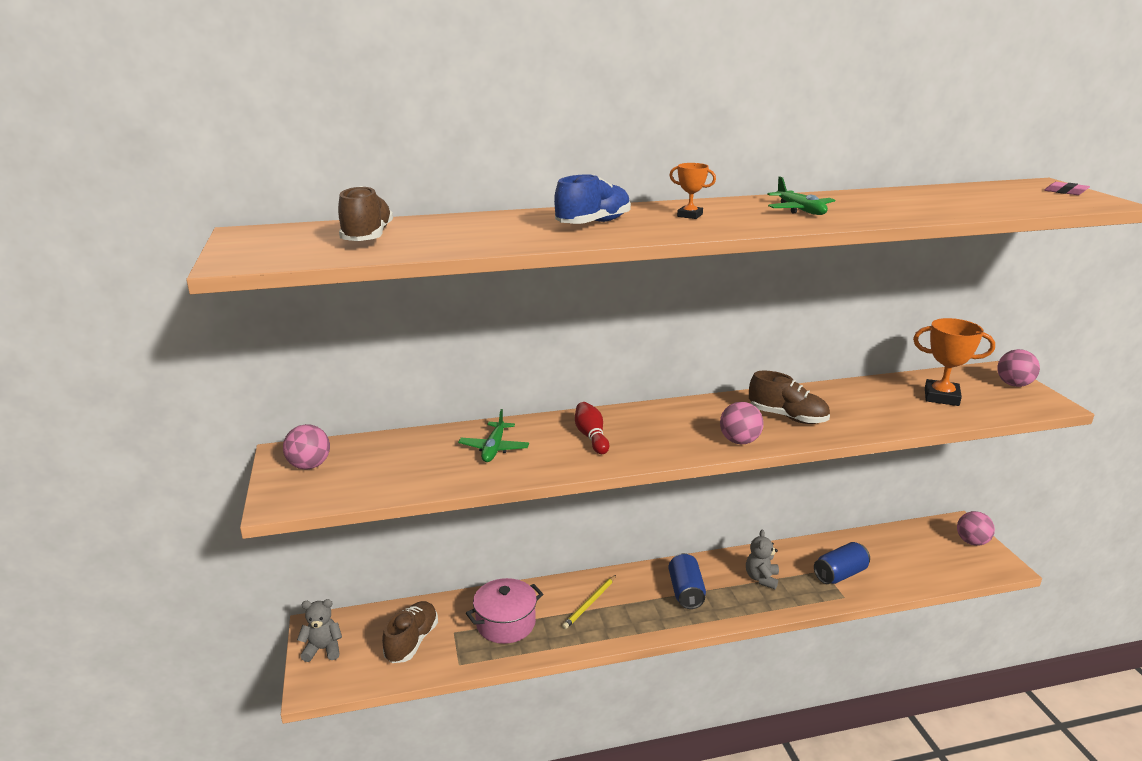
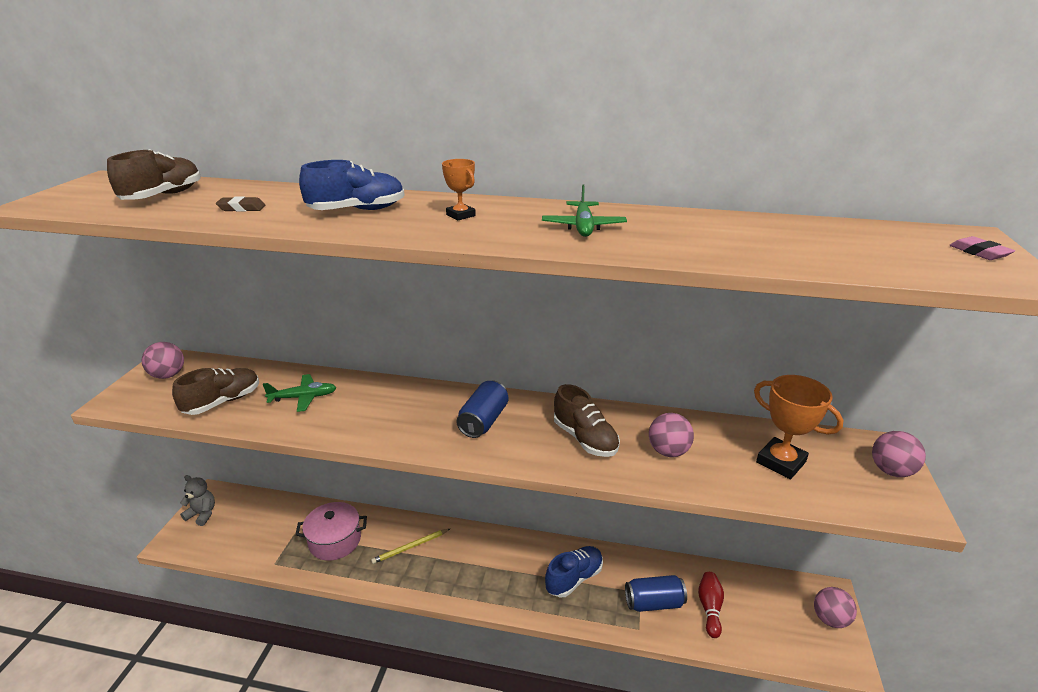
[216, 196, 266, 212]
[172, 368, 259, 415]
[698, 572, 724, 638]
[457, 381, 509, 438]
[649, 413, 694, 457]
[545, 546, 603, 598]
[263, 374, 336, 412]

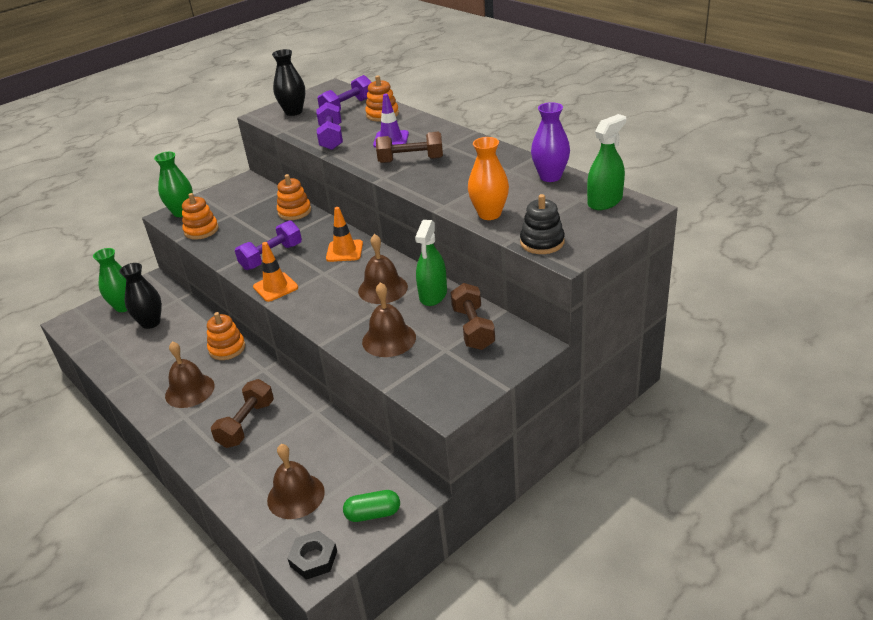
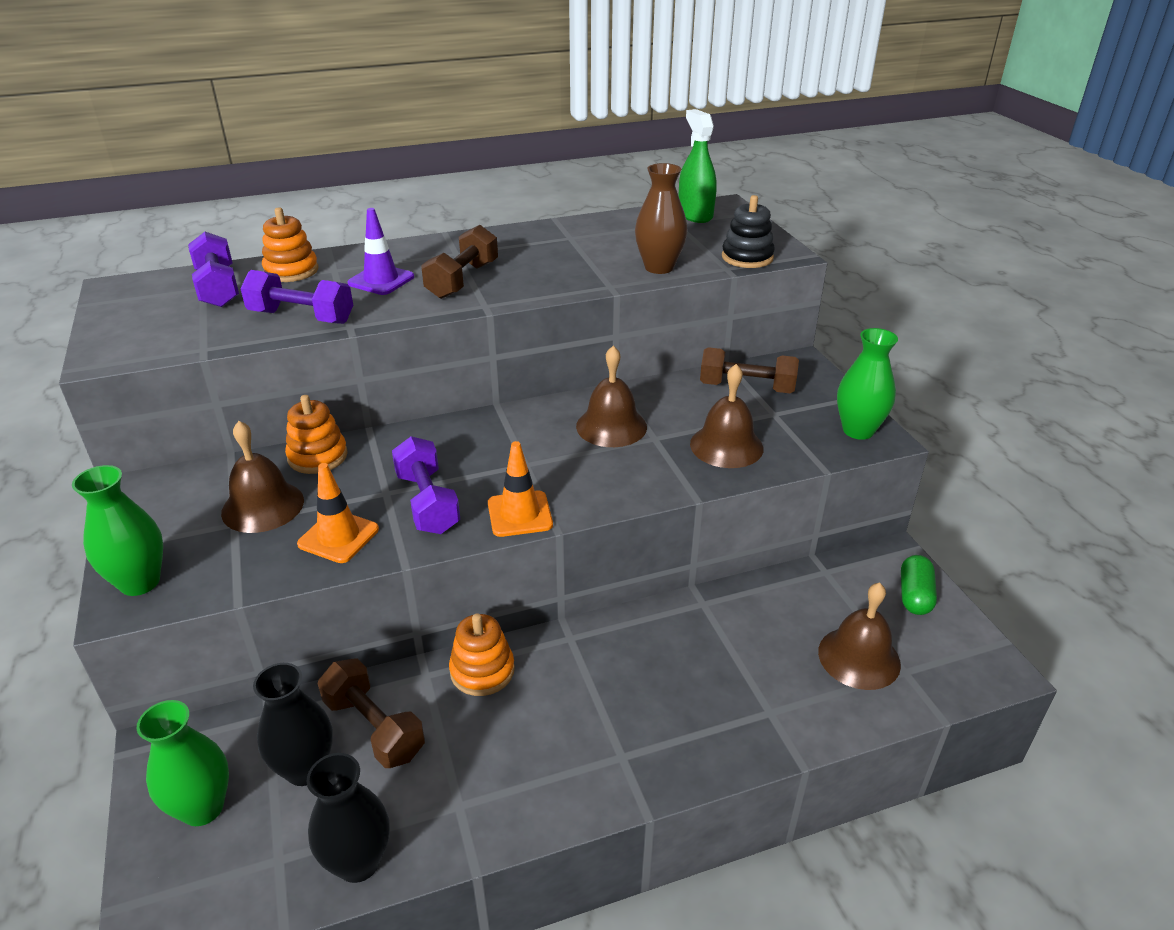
[182, 193, 219, 240] (first image)
[287, 531, 337, 580] (first image)
[415, 220, 447, 306] (first image)
[531, 102, 570, 182] (first image)
[837, 328, 898, 440]
[221, 421, 304, 533]
[318, 658, 425, 768]
[307, 753, 390, 883]
[297, 463, 379, 563]
[635, 163, 687, 274]

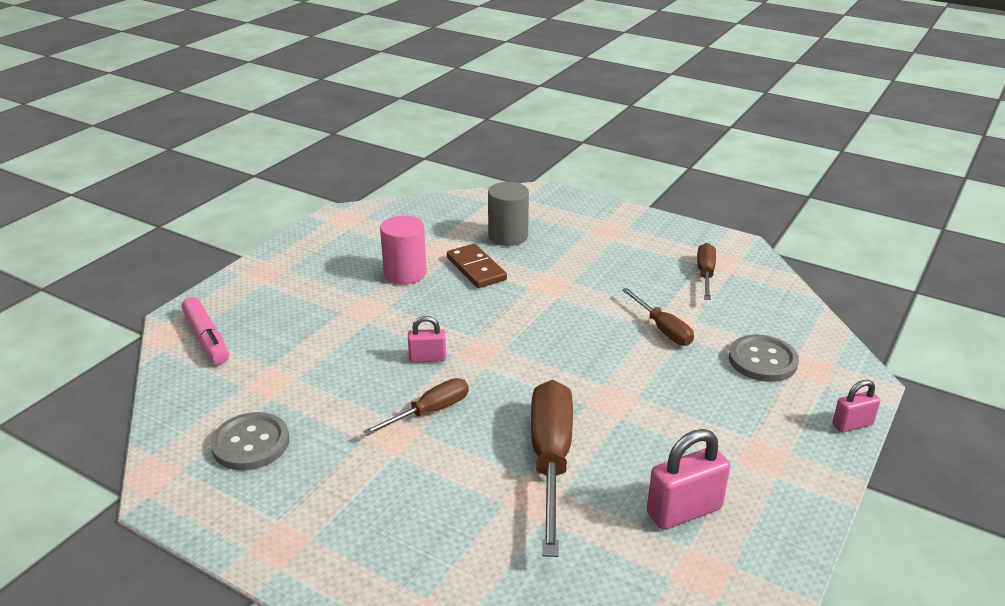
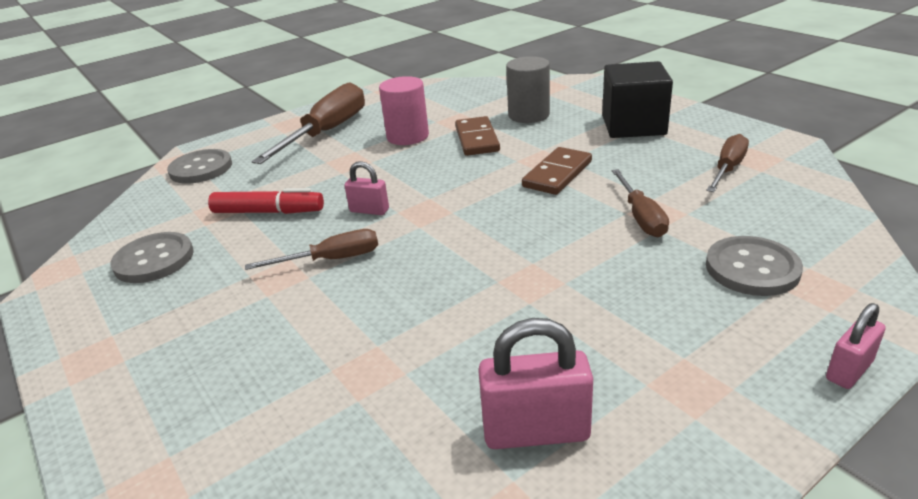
[208, 188, 324, 214]
[522, 147, 592, 195]
[602, 61, 673, 138]
[251, 82, 365, 164]
[167, 149, 232, 184]
[826, 303, 885, 389]

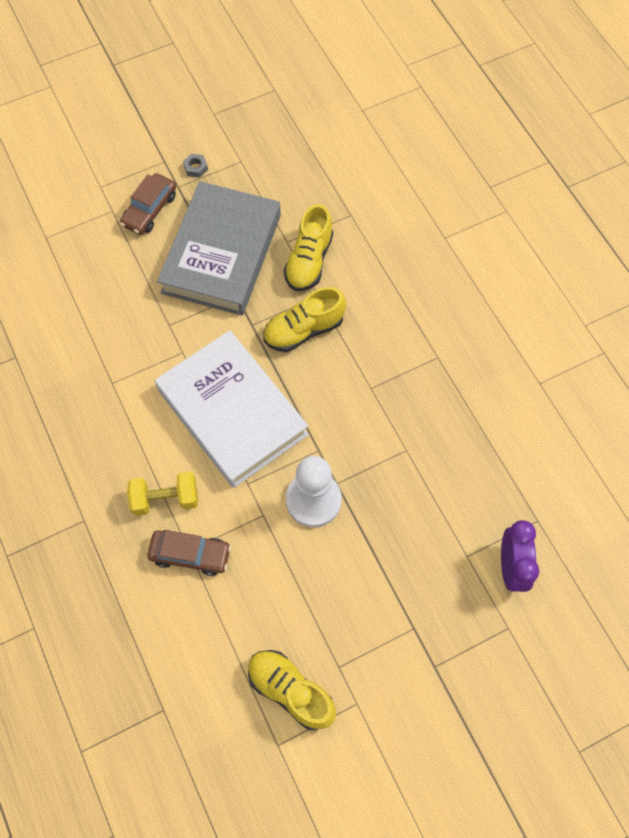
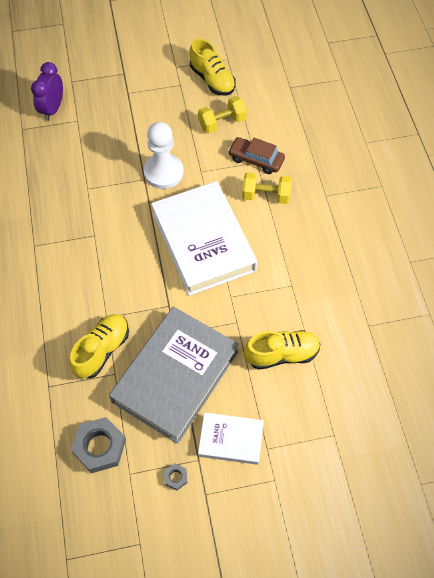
[71, 417, 126, 473]
[198, 96, 247, 133]
[244, 330, 320, 370]
[198, 412, 264, 465]

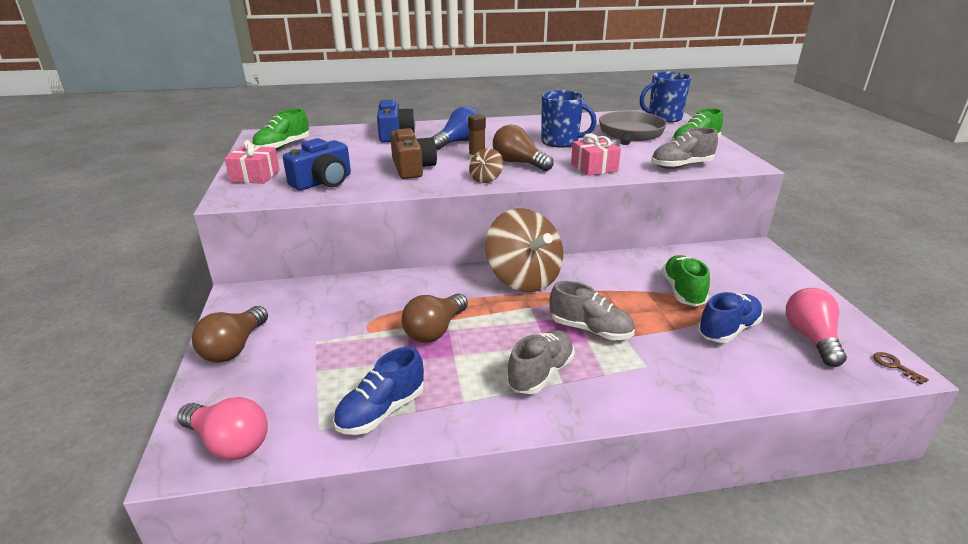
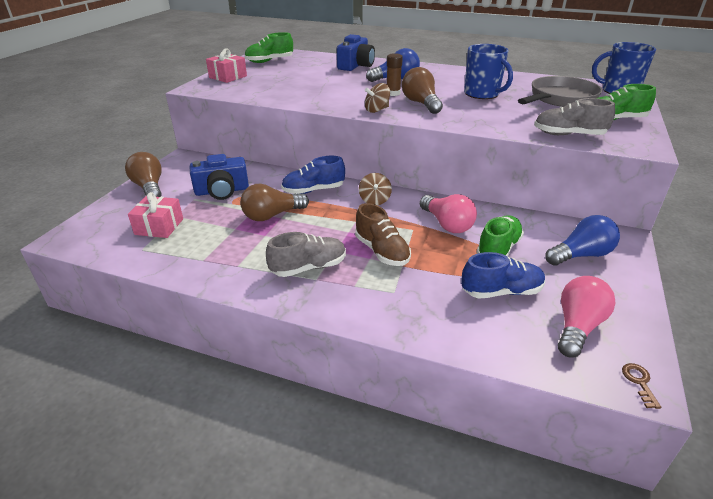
[390, 128, 437, 179] (first image)
[545, 215, 620, 266]
[420, 194, 477, 233]
[190, 154, 249, 200]
[281, 156, 345, 194]
[128, 192, 183, 238]
[355, 203, 411, 266]
[125, 152, 162, 197]
[359, 173, 392, 205]

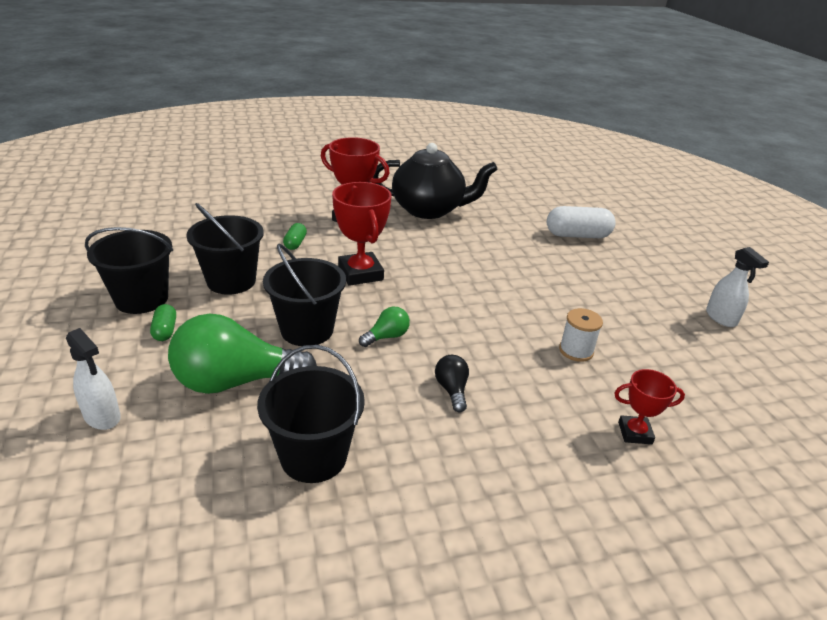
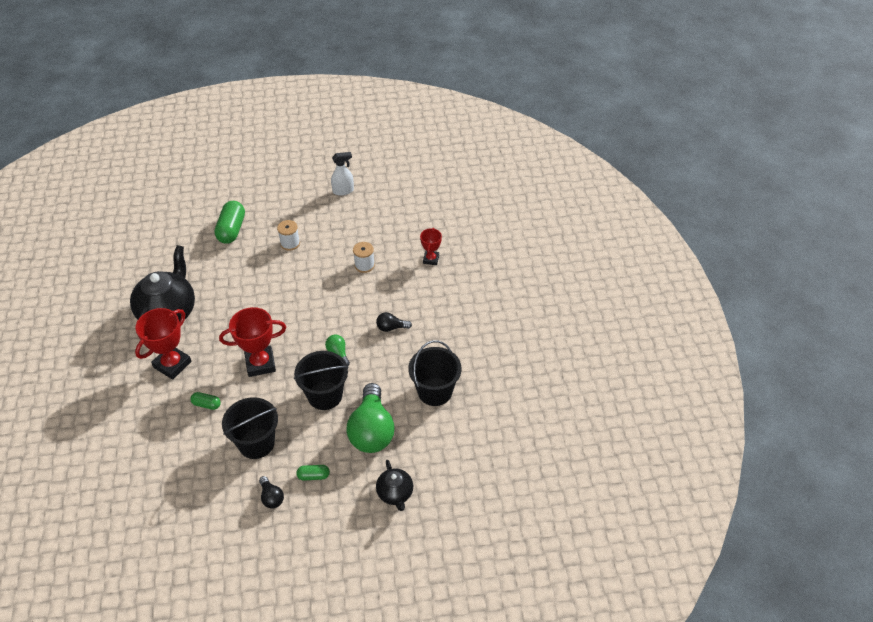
[277, 220, 300, 251]
[376, 460, 413, 511]
[259, 476, 284, 509]
[215, 201, 245, 244]

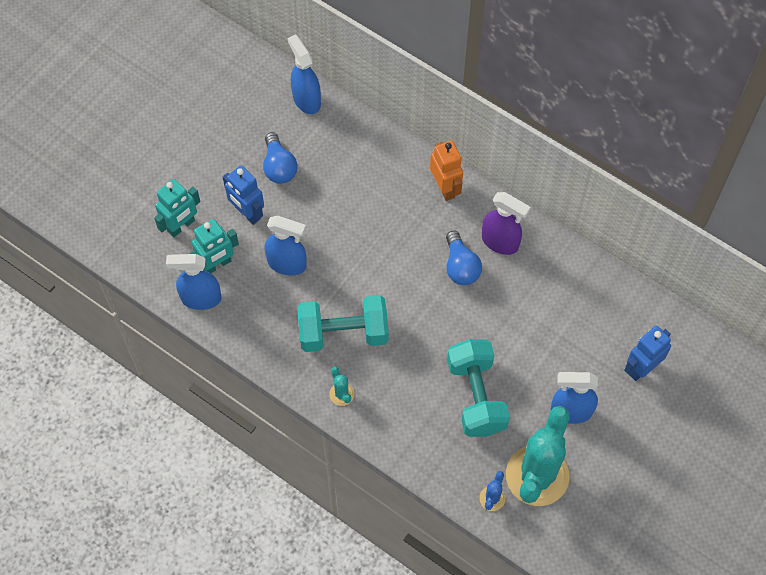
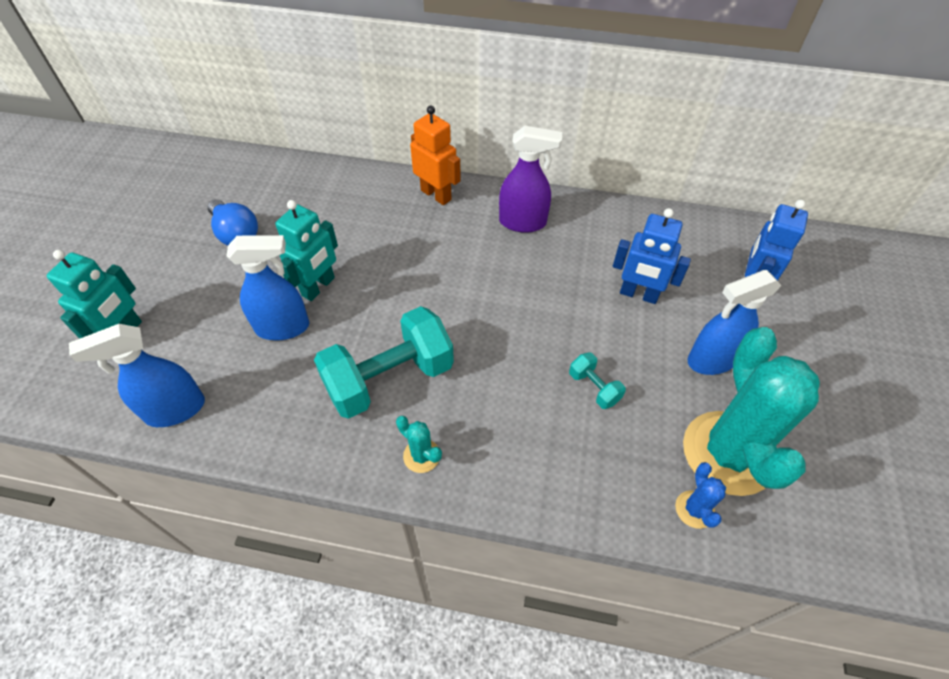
[288, 35, 321, 114] (first image)
[446, 231, 482, 285] (first image)
[275, 200, 338, 301]
[613, 208, 691, 304]
[569, 353, 626, 409]

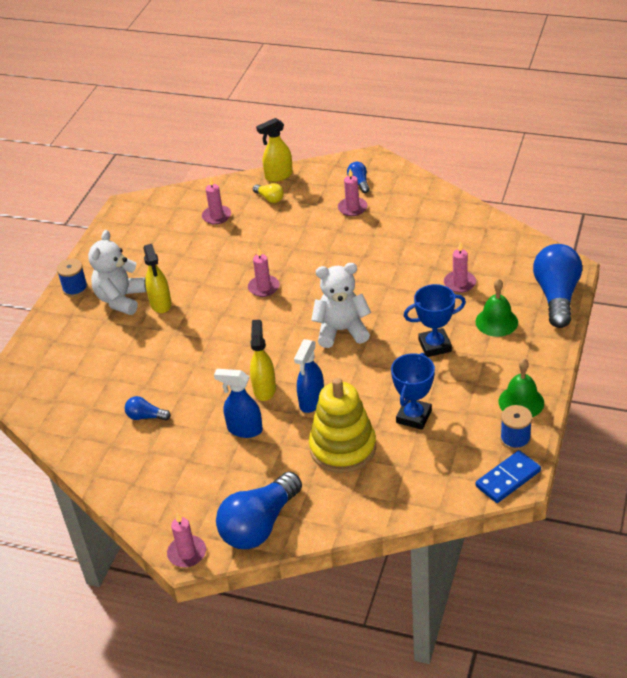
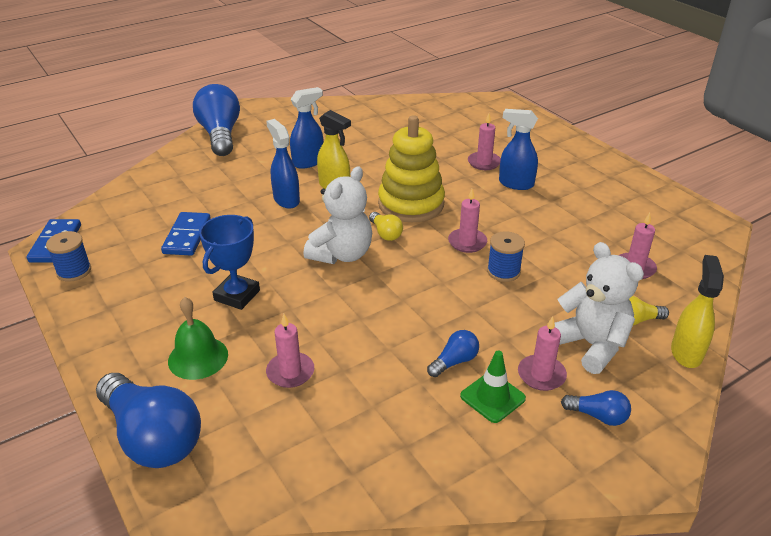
[499, 359, 544, 417] (first image)
[369, 212, 403, 241]
[460, 351, 526, 423]
[487, 231, 525, 282]
[555, 242, 644, 374]
[427, 330, 479, 377]
[468, 113, 501, 170]
[378, 115, 445, 222]
[161, 212, 211, 256]
[499, 109, 538, 190]

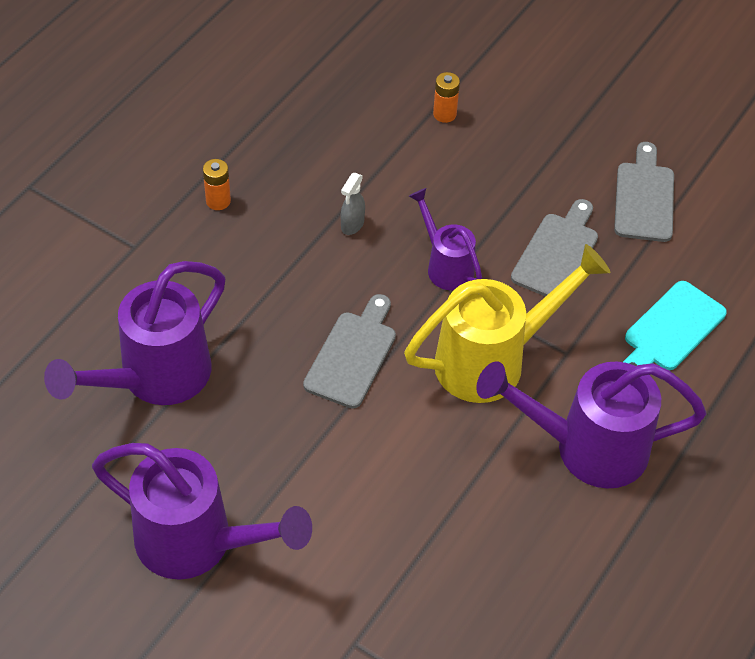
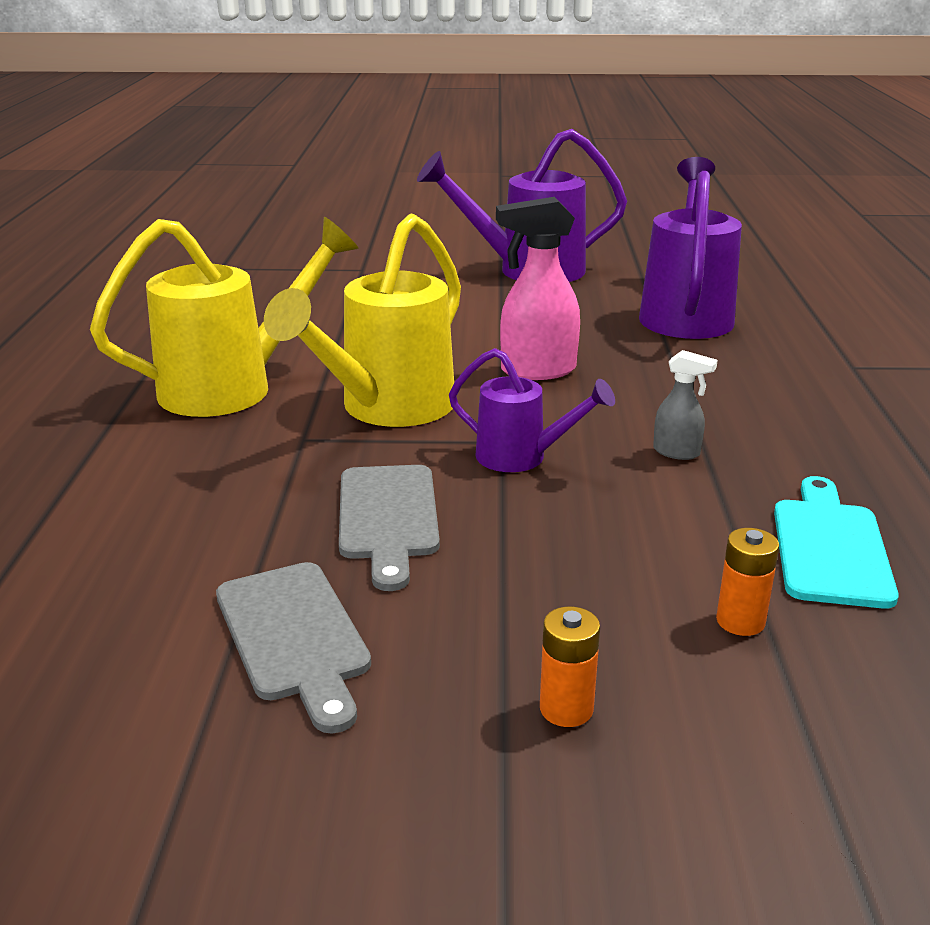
[540, 606, 600, 727]
[774, 476, 899, 609]
[496, 197, 580, 380]
[90, 217, 359, 417]
[653, 350, 718, 460]

